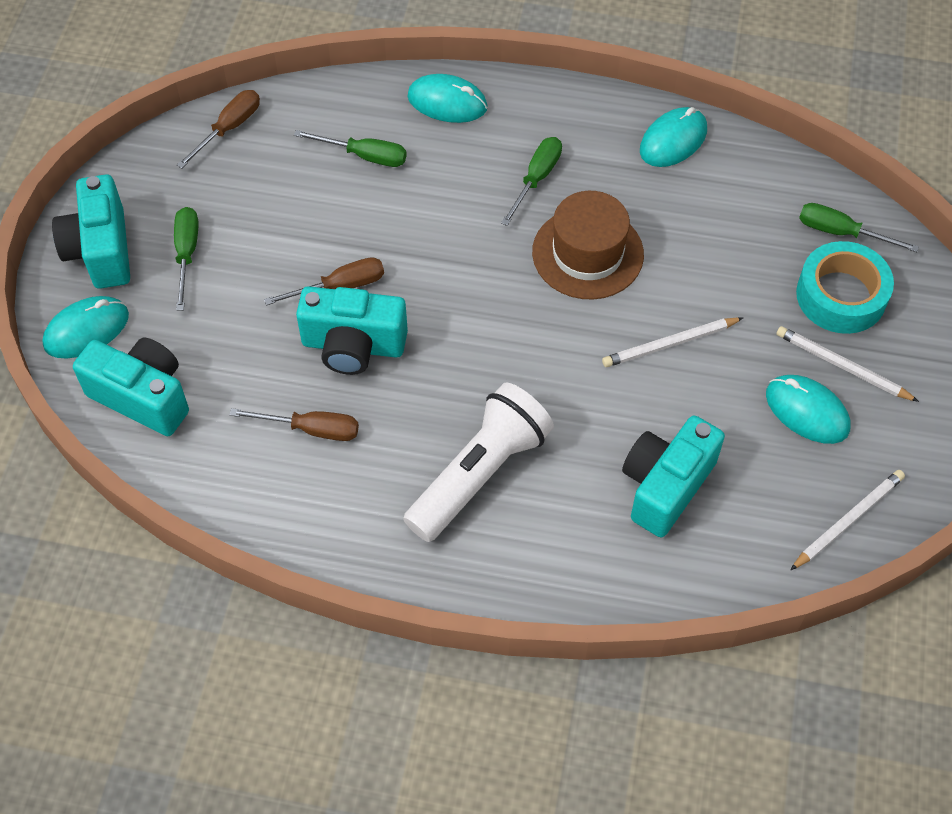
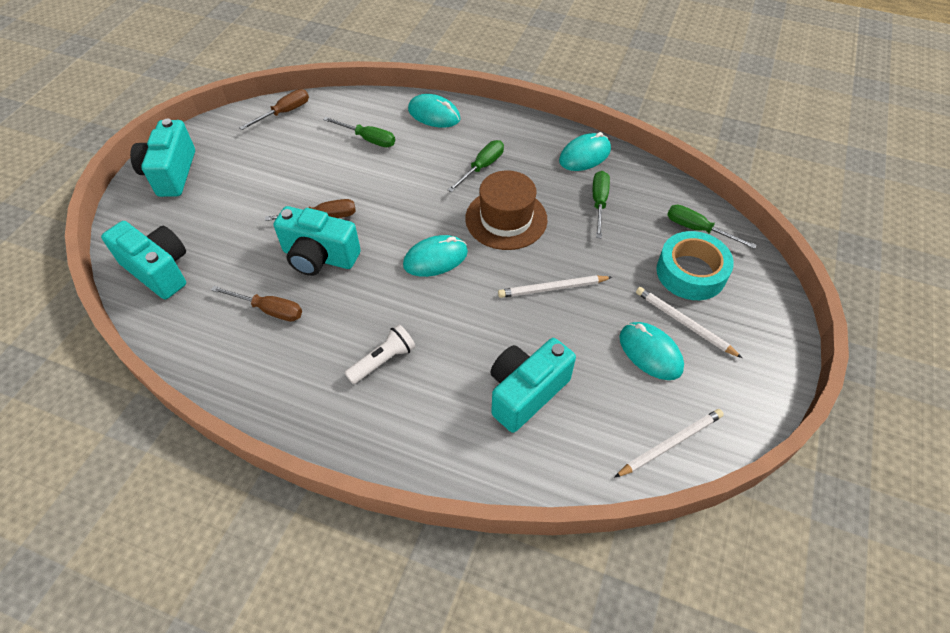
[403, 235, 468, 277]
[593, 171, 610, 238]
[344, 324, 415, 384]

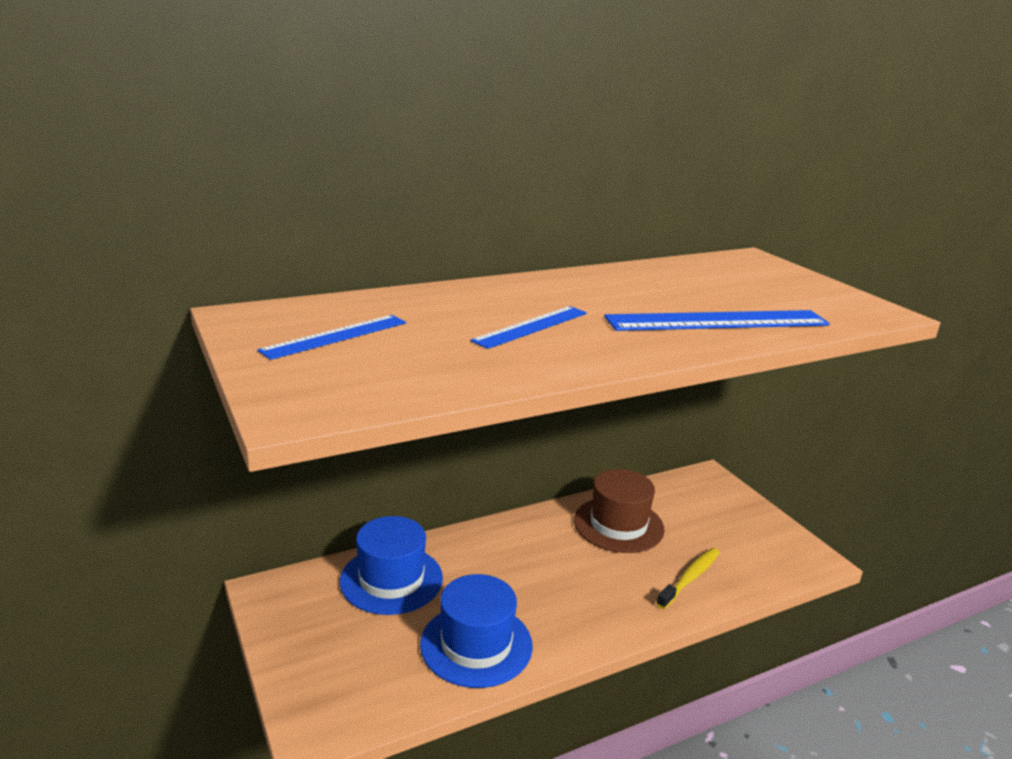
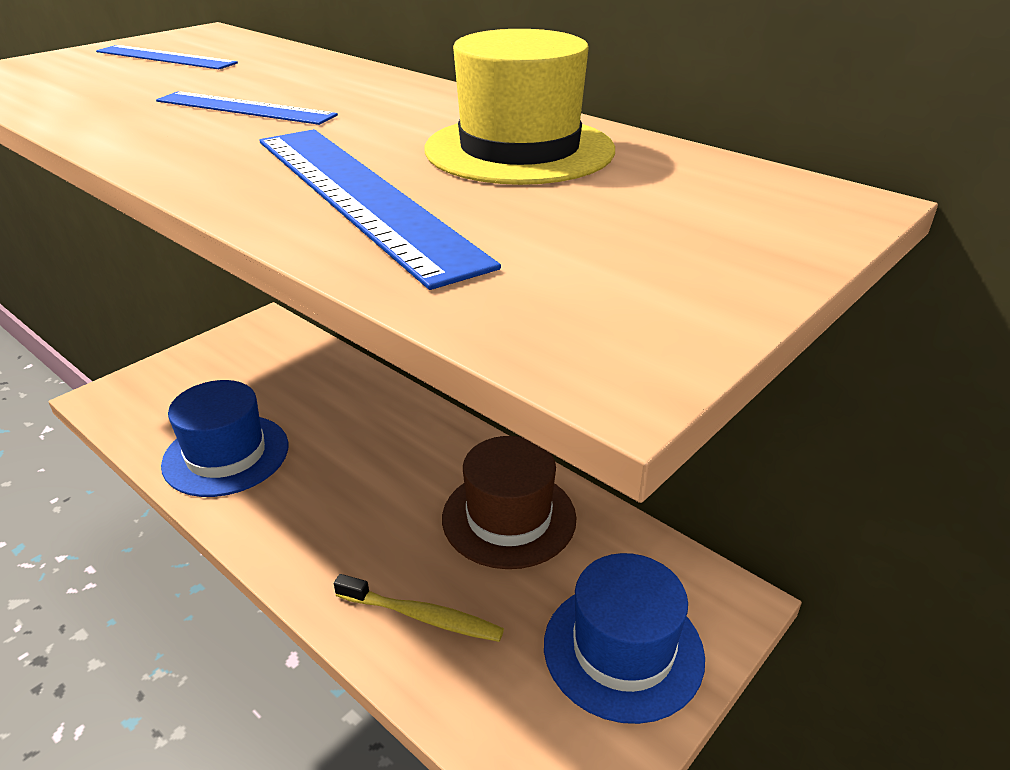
[425, 29, 615, 185]
[544, 553, 705, 724]

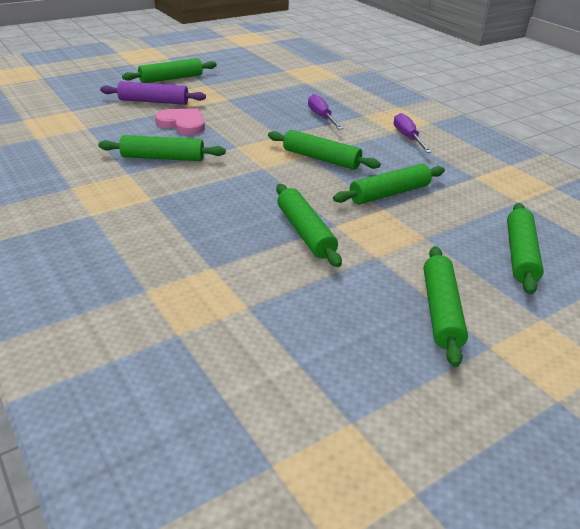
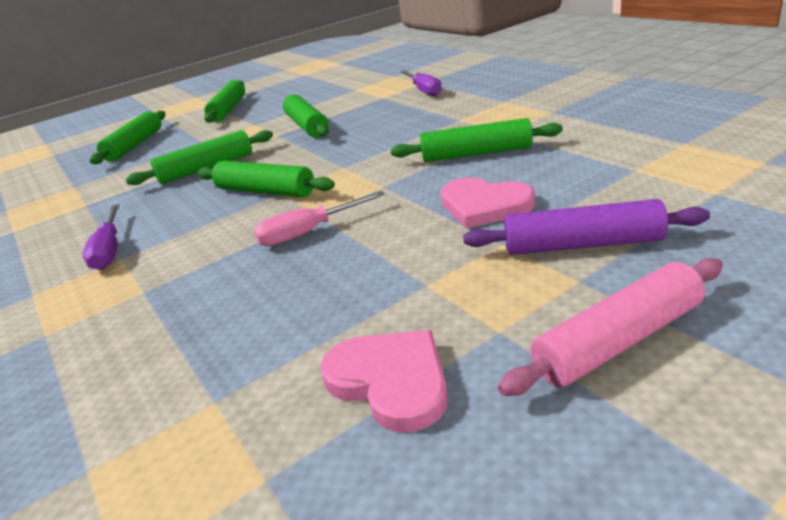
[254, 191, 385, 246]
[321, 330, 448, 432]
[400, 70, 442, 96]
[498, 258, 723, 396]

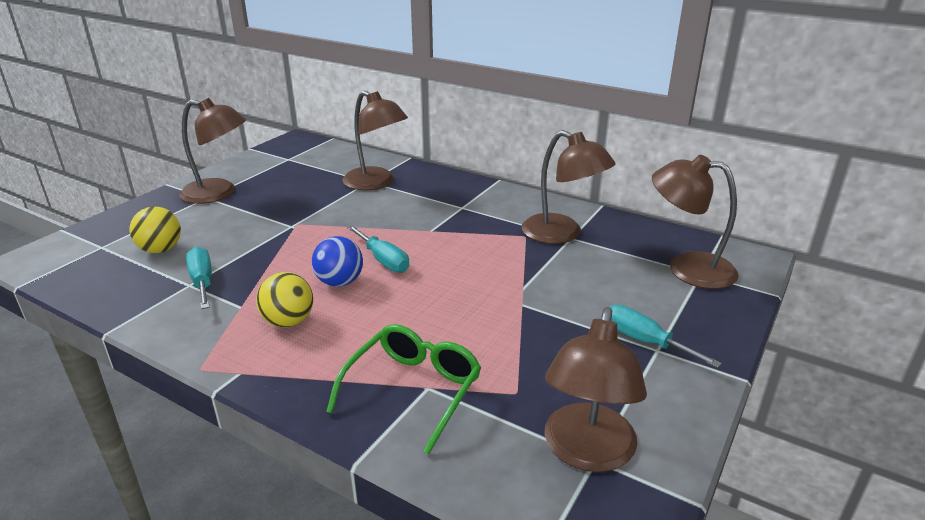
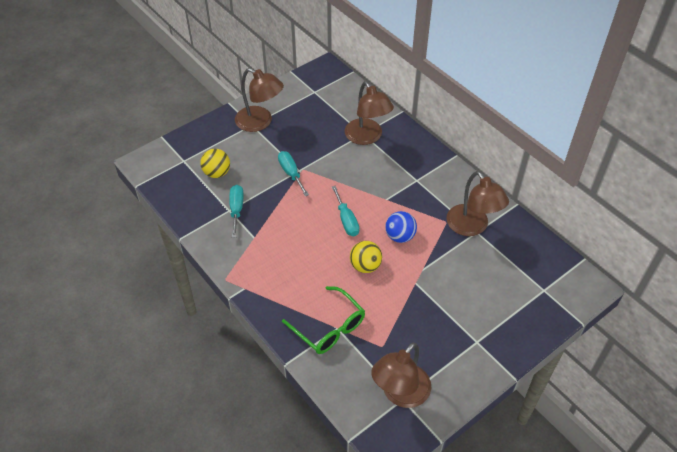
[652, 155, 739, 289] (first image)
[350, 241, 382, 273]
[385, 211, 417, 243]
[278, 151, 309, 197]
[282, 286, 365, 354]

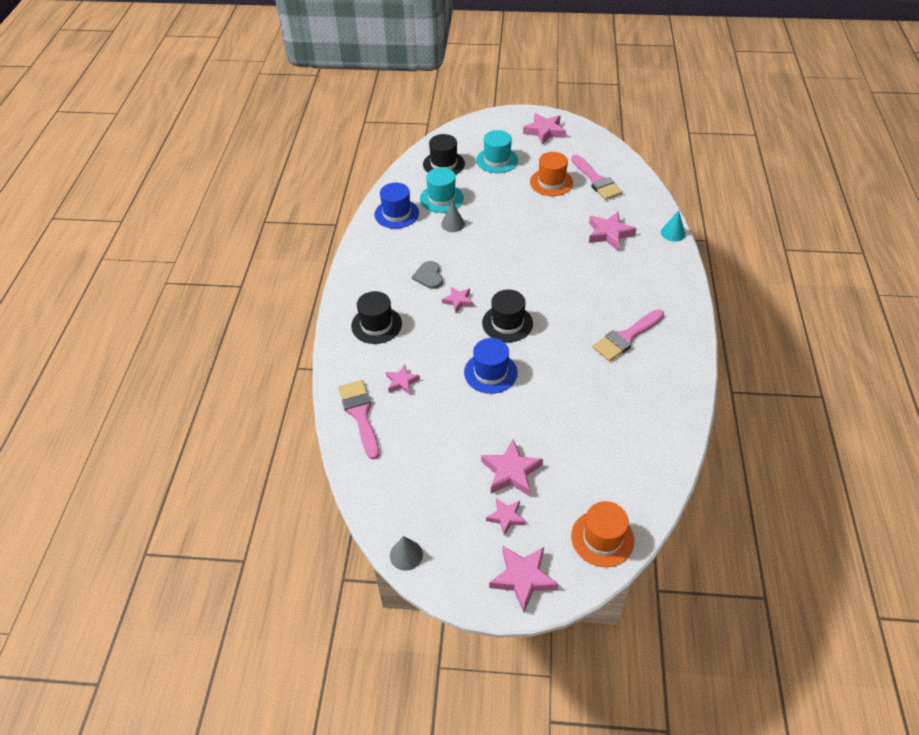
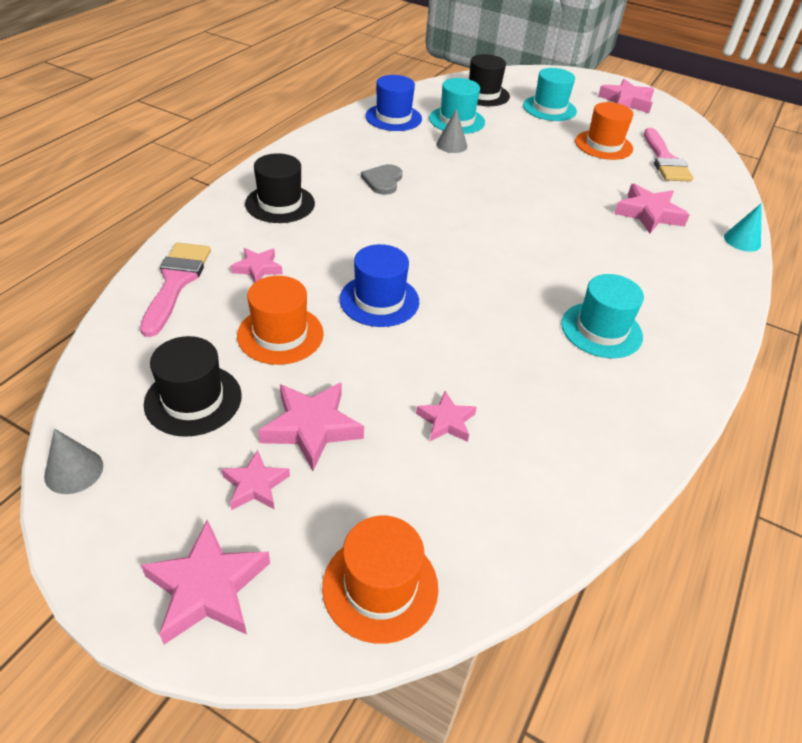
[237, 276, 324, 365]
[416, 391, 477, 442]
[144, 336, 242, 437]
[561, 274, 644, 358]

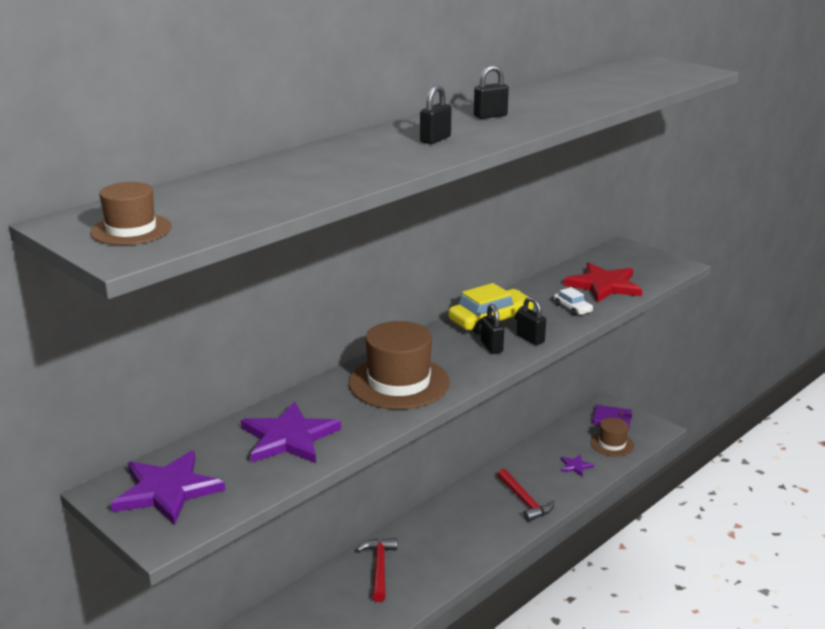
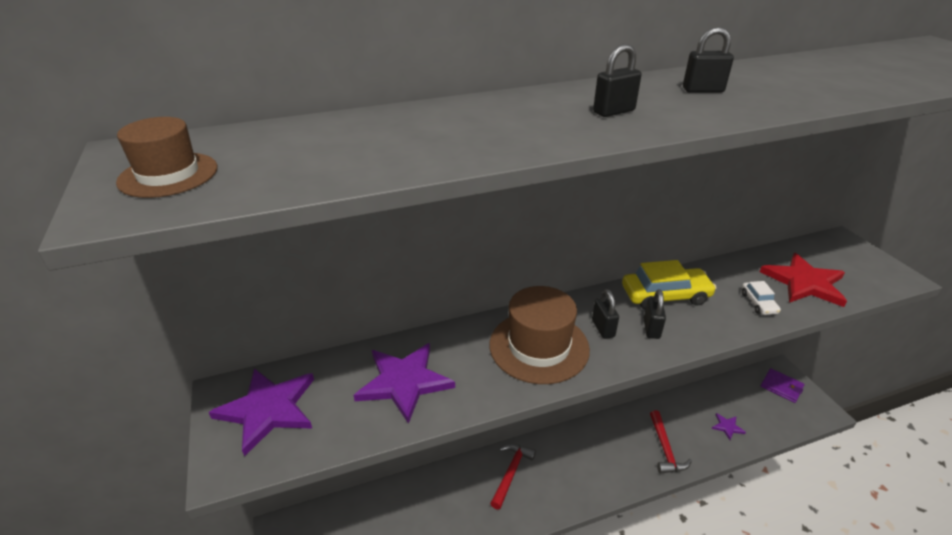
[591, 418, 634, 457] (first image)
[592, 289, 619, 339]

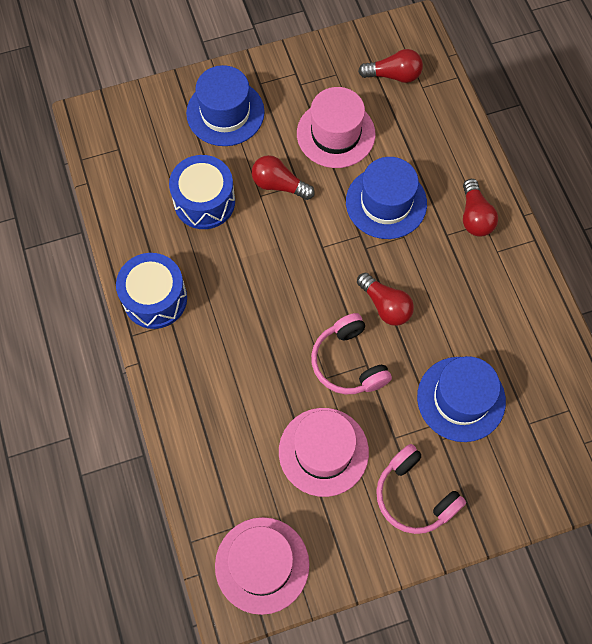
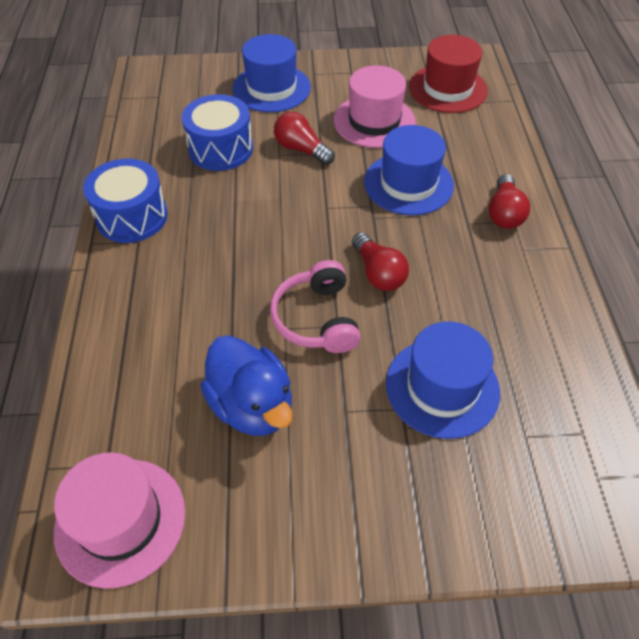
[376, 444, 466, 534] (first image)
[200, 335, 293, 436]
[409, 35, 488, 113]

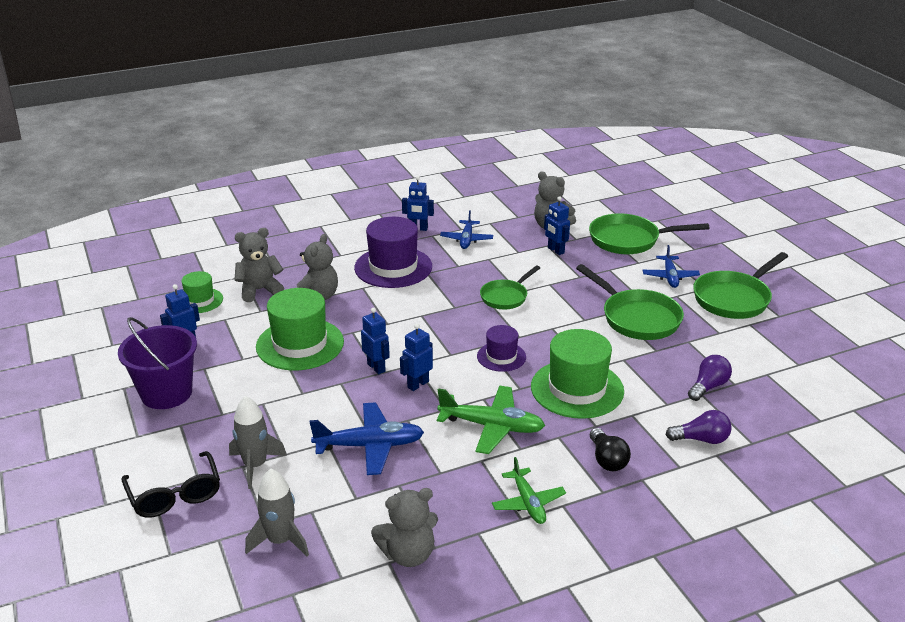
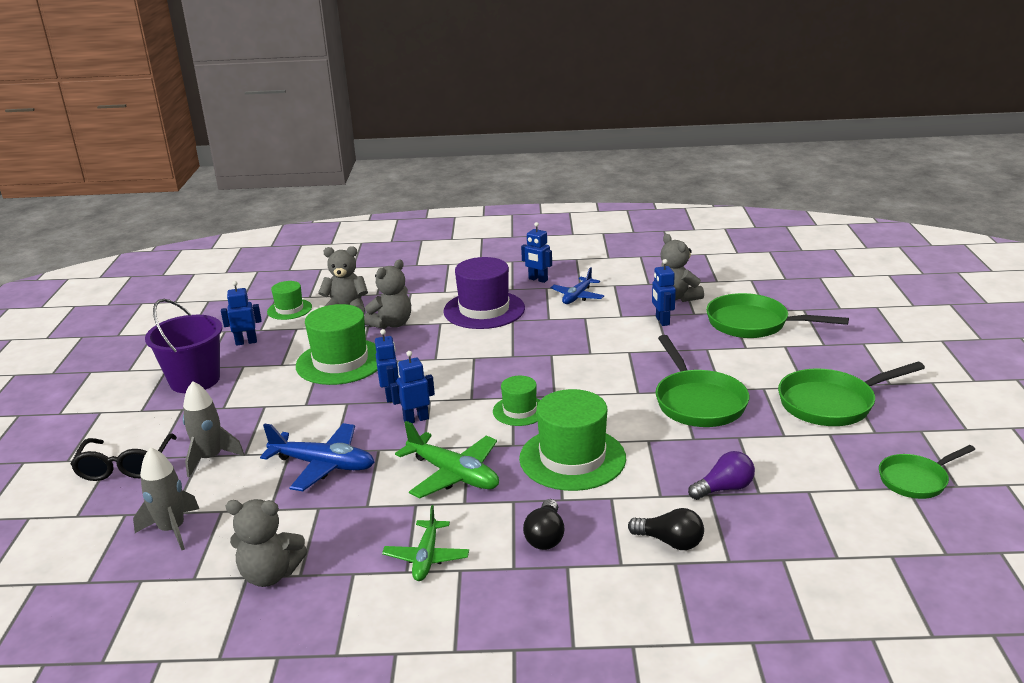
[642, 245, 700, 288] (first image)
[879, 445, 975, 499]
[493, 376, 540, 426]
[628, 508, 704, 550]

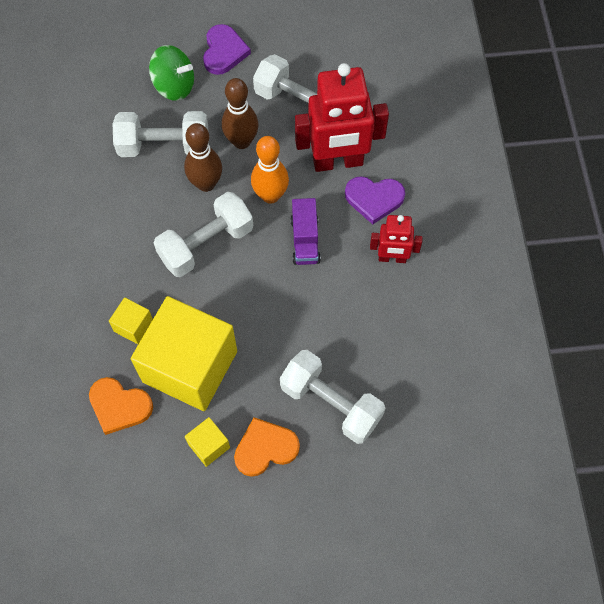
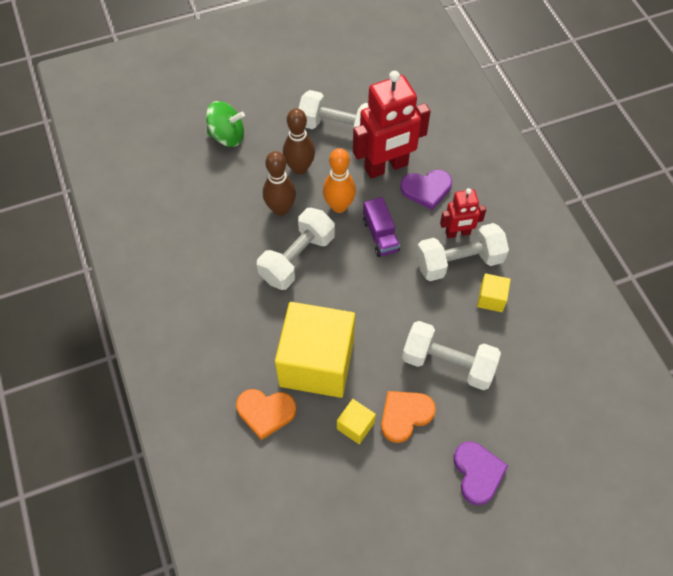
[477, 273, 511, 312]
[416, 223, 509, 281]
[454, 442, 508, 505]

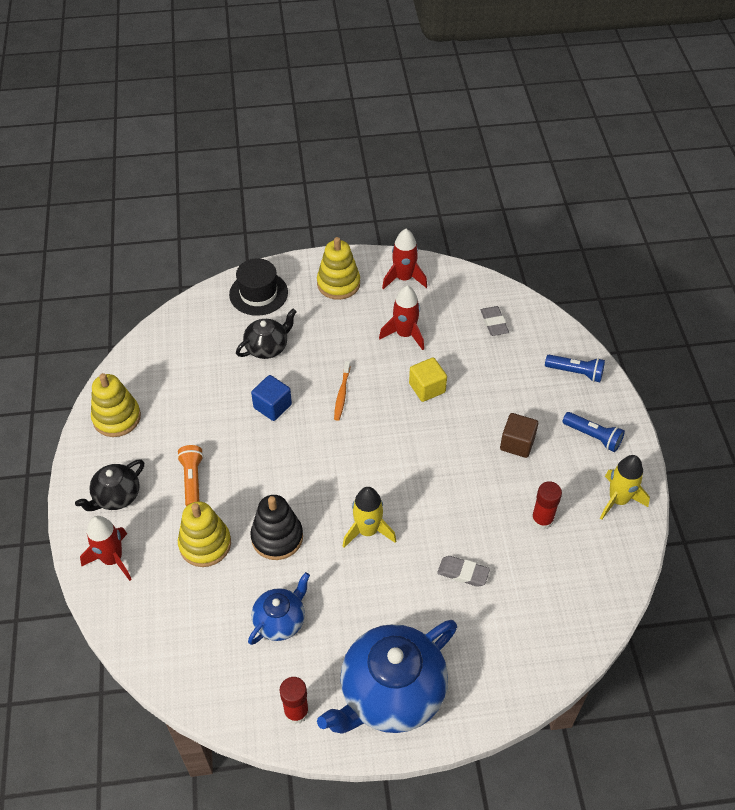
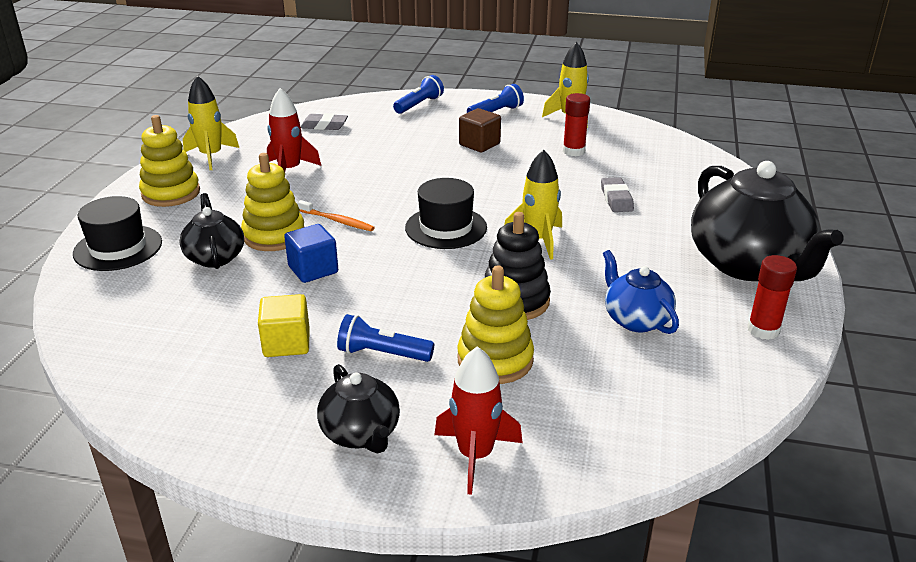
[405, 178, 487, 249]
[241, 153, 304, 251]
[258, 294, 310, 357]
[337, 314, 434, 362]
[691, 161, 843, 281]
[183, 75, 239, 170]
[601, 177, 634, 212]

